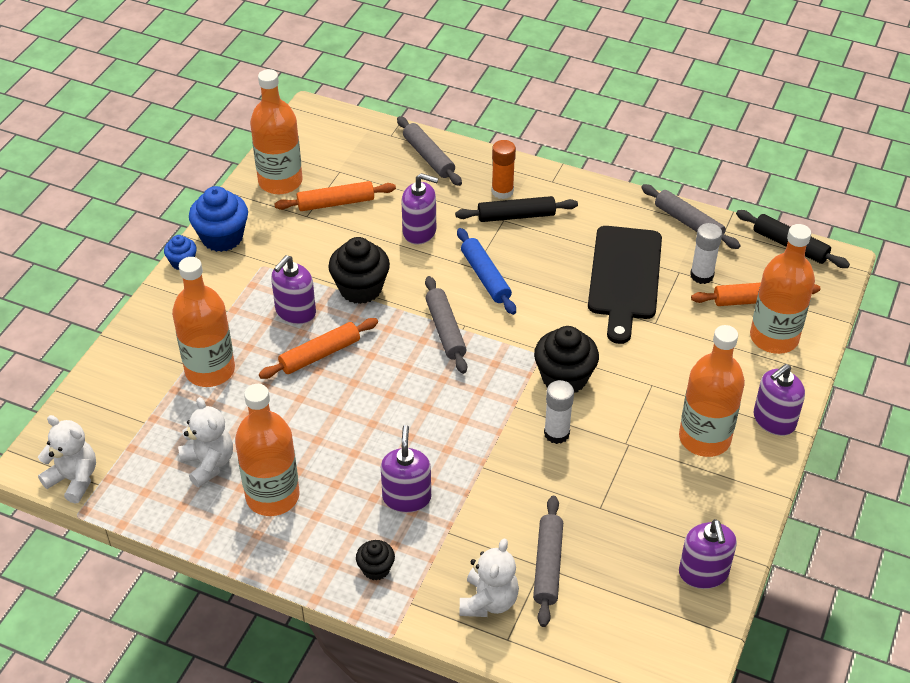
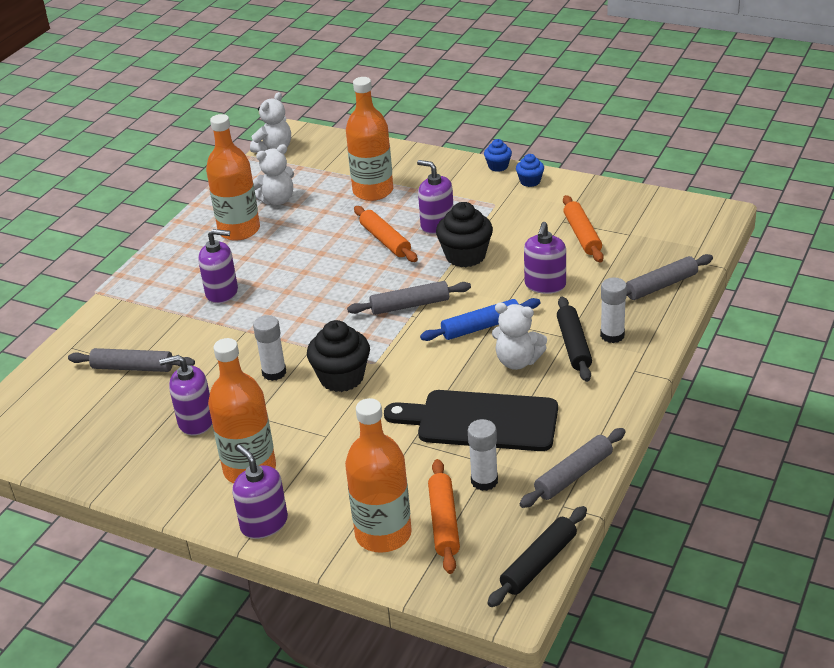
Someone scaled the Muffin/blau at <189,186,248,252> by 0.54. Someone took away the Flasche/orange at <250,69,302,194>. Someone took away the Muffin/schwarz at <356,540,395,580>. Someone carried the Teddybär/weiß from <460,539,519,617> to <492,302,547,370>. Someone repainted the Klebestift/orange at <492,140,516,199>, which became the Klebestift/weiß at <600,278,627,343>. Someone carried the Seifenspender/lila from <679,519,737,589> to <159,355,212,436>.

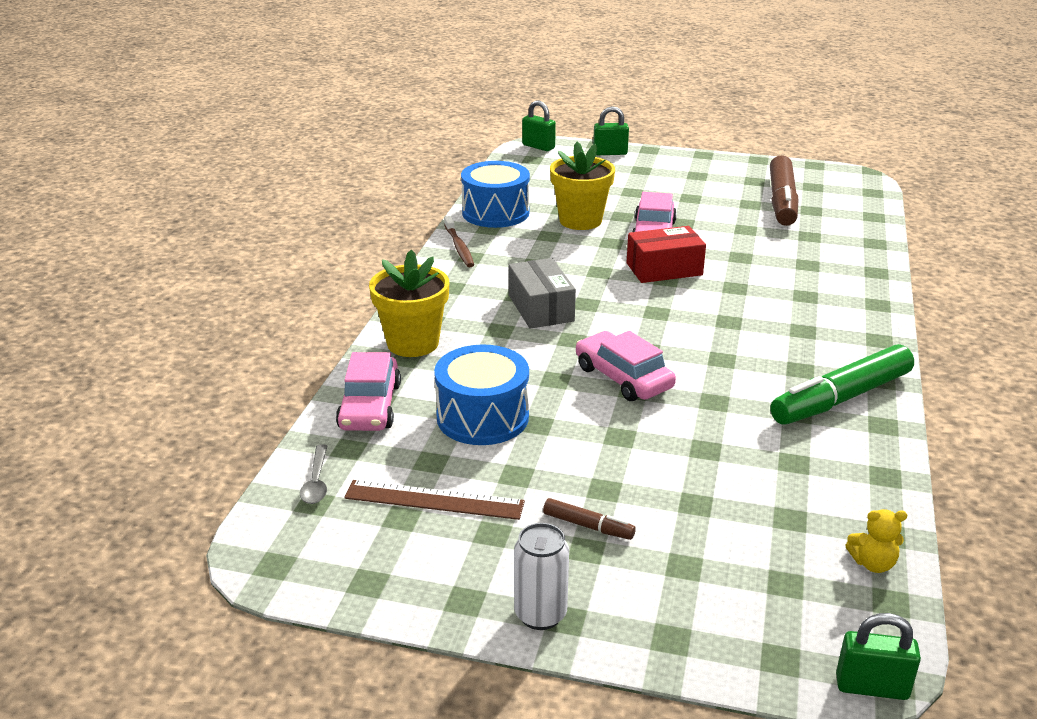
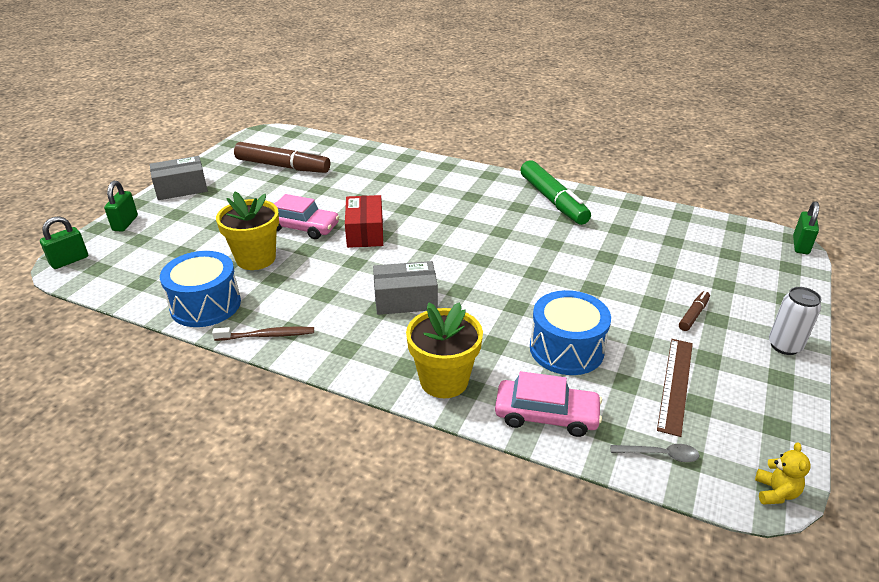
Someone took away the Auto/rosa at <576,331,676,401>. Someone carried the Teddybär/gelb from <845,509,907,573> to <755,442,811,505>. Someone put down the Schachtel/grau at <150,156,208,200>.

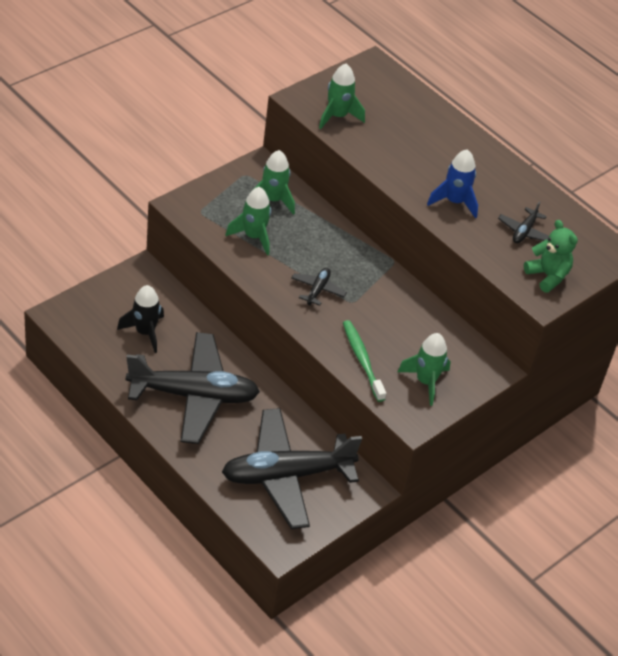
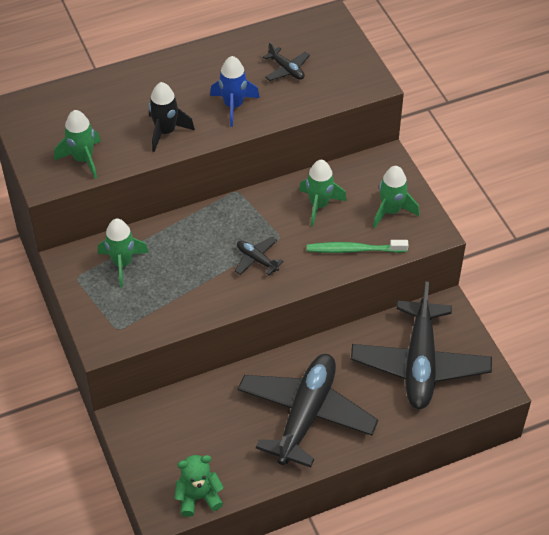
Someone carried the Rakete/schwarz from <117,285,164,353> to <149,82,195,152>. Someone carried the Rakete/grün from <225,187,271,255> to <299,160,347,226>. Someone carried the Teddybär/grün from <524,220,578,293> to <174,455,224,517>.

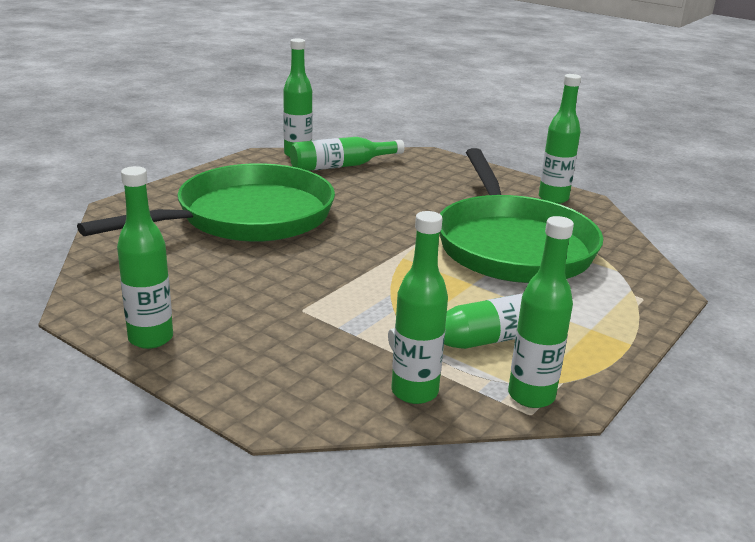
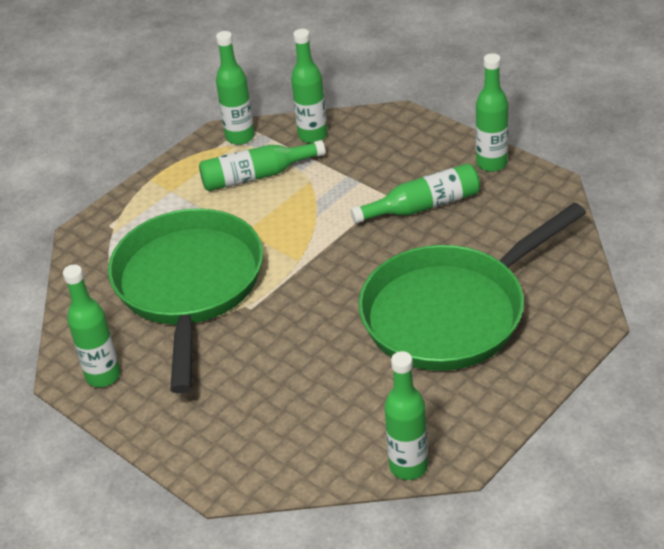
Someone carried the Flasche/grün from <290,137,405,171> to <350,163,480,224>.

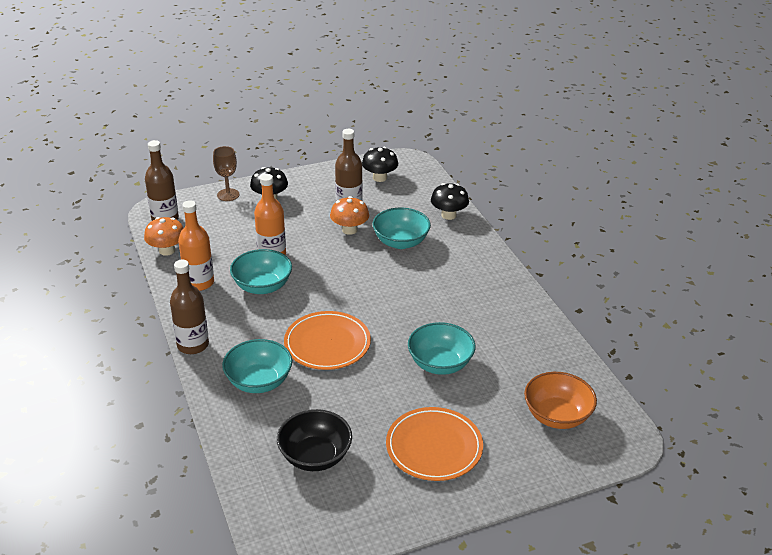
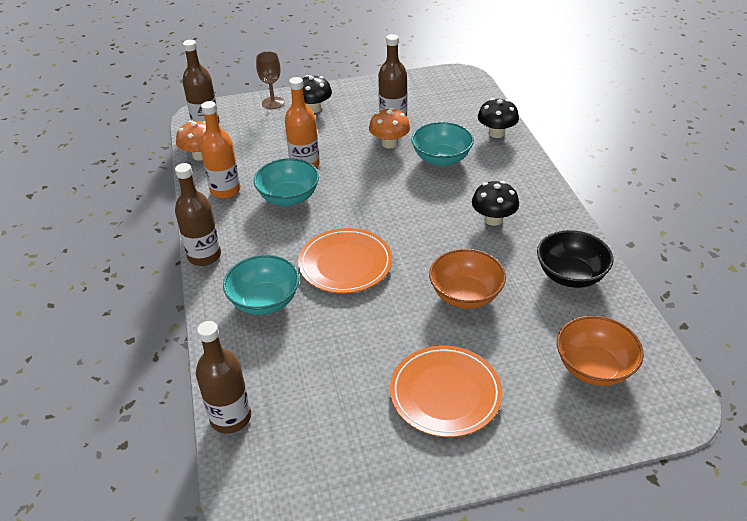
Someone carried the Schüssel/schwarz from <277,409,352,471> to <537,230,614,288>. Someone carried the Pilz/schwarz from <362,147,398,182> to <472,181,519,226>. Someone repainted the Schüssel/türkis at <408,322,475,375>, which became the Schüssel/orange at <429,249,506,309>. Someone put down the Flasche/braun at <196,321,251,434>.

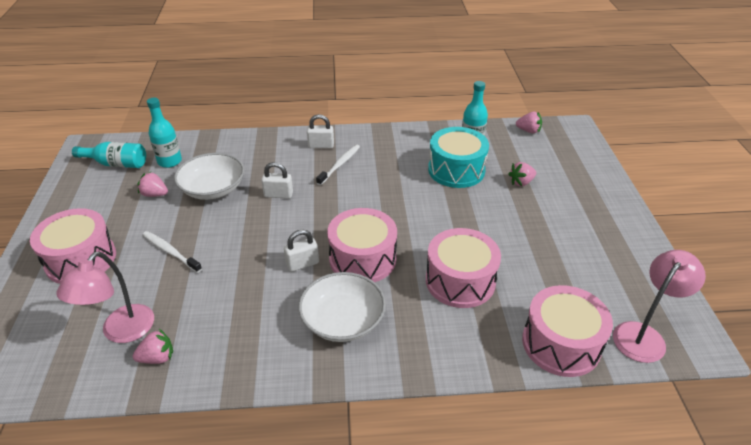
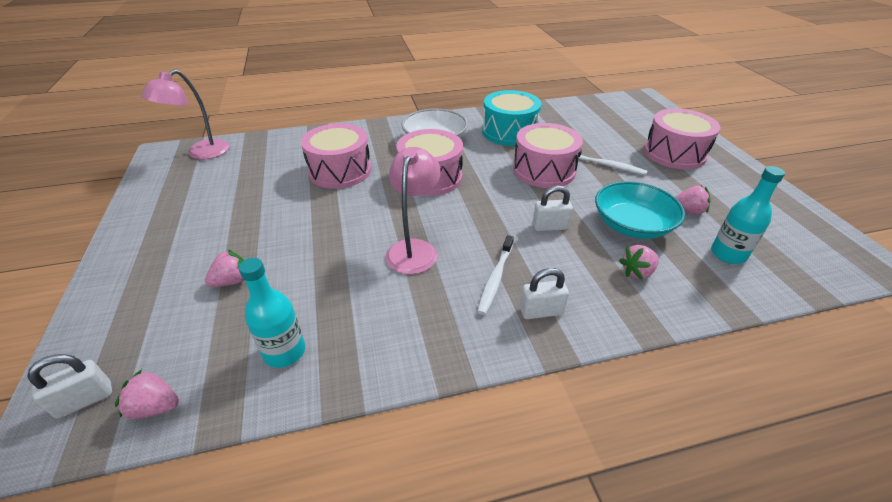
Someone carried the Lampe/rosa from <56,251,154,343> to <386,147,441,274>. Someone took away the Flasche/türkis at <72,142,146,168>. Someone carried the Erdbeere/rosa from <133,329,173,364> to <619,245,659,280>. Someone repainted the Schüssel/weiß at <174,153,244,200>, which became the Schüssel/türkis at <595,181,685,239>. Someone carried the Vorhängeschloss/weiß from <284,230,319,272> to <28,354,112,419>. Someone carried the Trommel/türkis from <428,127,489,188> to <482,90,542,146>. Someone carried the Trommel/rosa from <522,285,613,377> to <513,123,583,188>.

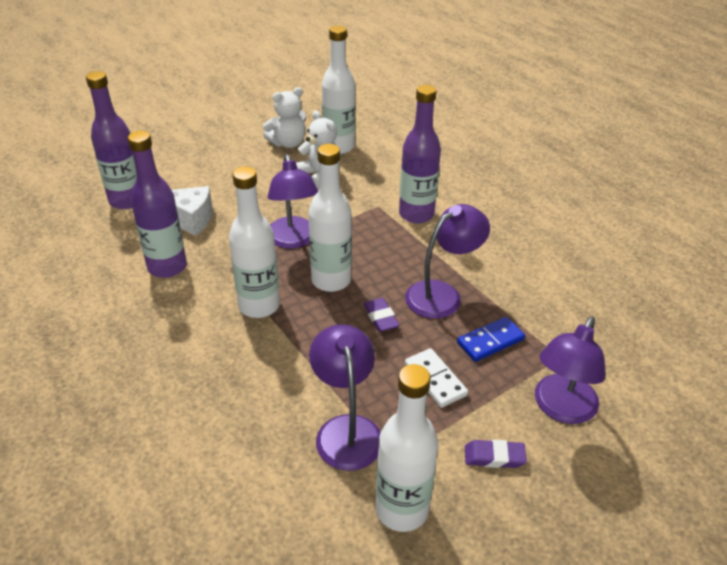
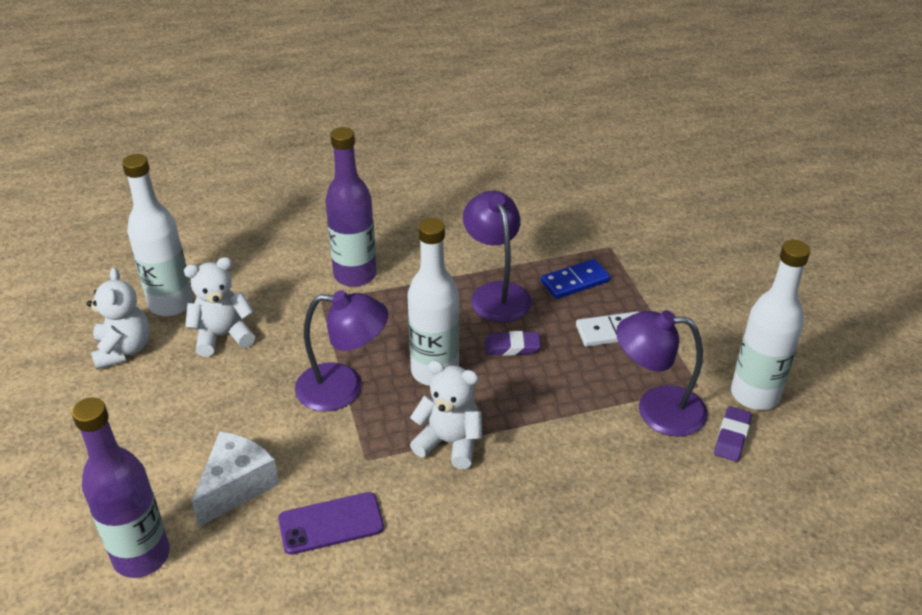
Someone swapped the Flasche/lila at <128,131,187,278> for the Handy/lila at <278,492,384,555>. Someone swapped the Flasche/weiß at <229,167,280,318> for the Teddybär/weiß at <410,360,482,469>. Someone rotated the Dominostein/blau at <457,317,525,362> by 75 degrees clockwise. Someone carried the Radiergummi/lila from <465,440,527,468> to <714,406,752,462>. Someone took away the Lampe/lila at <535,317,605,424>.

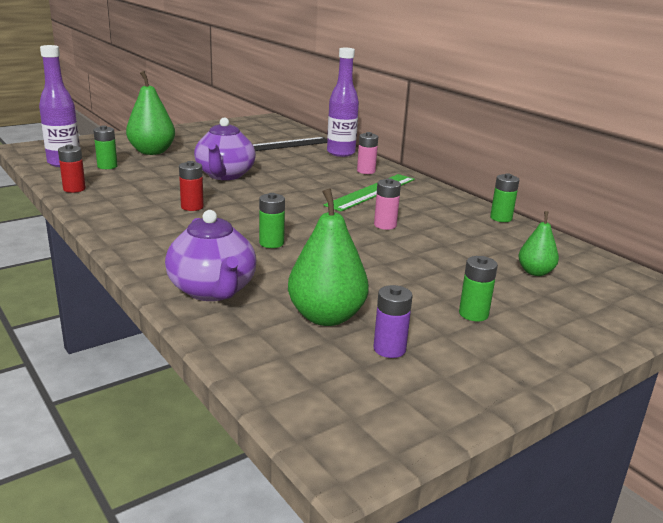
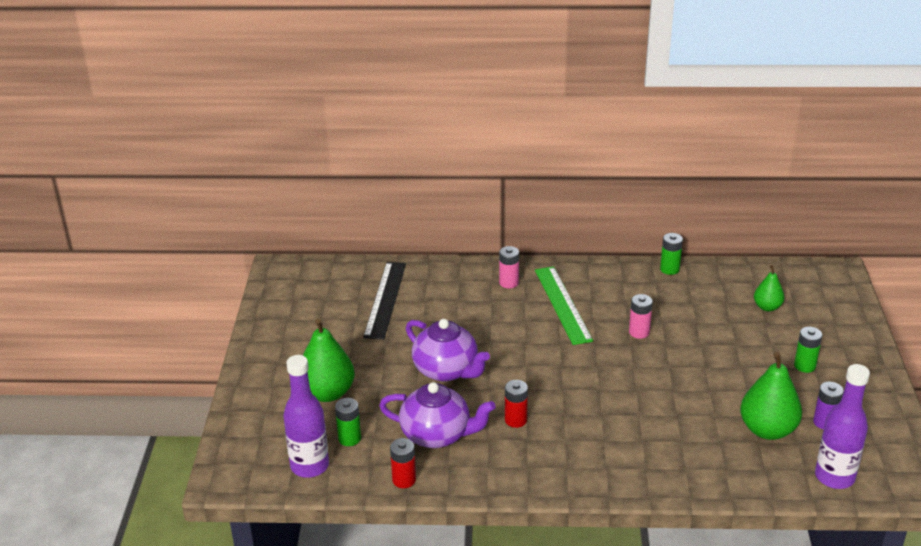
Someone carried the Teekanne/lila from <165,210,256,301> to <379,382,496,448>. Someone took away the Batterie/grün at <259,193,285,248>. Someone carried the Flasche/lila from <327,48,359,157> to <815,364,870,489>.

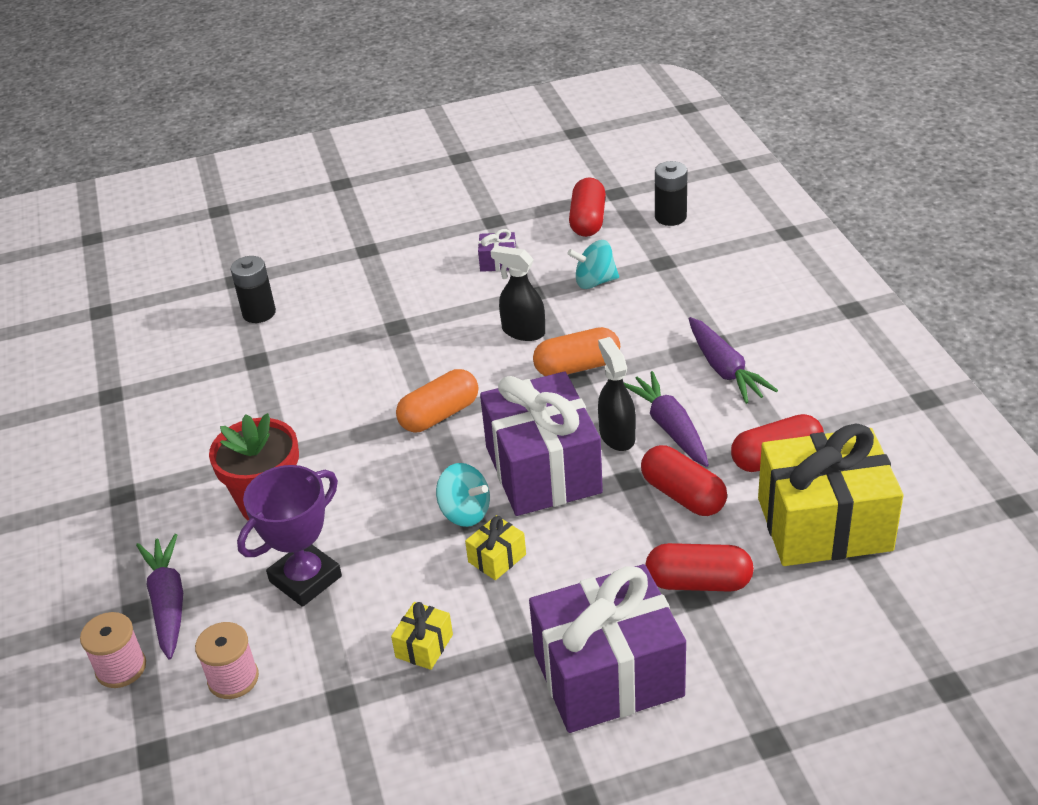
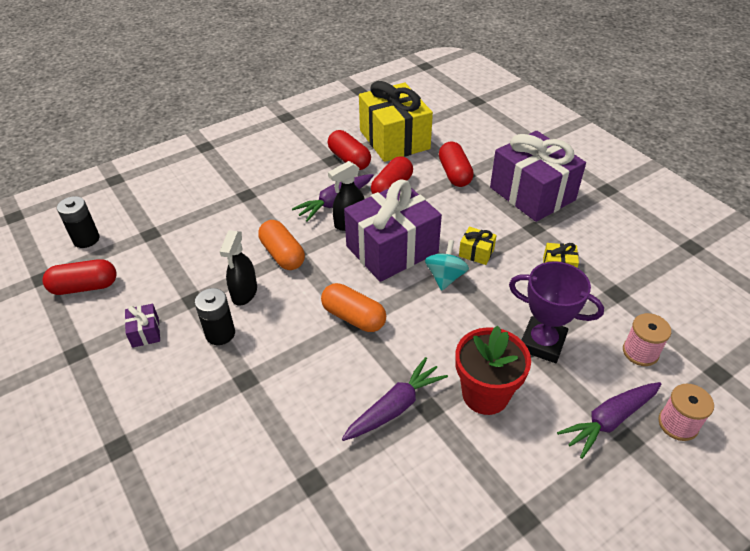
Someone carried the Batterie/schwarz from <230,256,276,323> to <195,288,235,345>. Someone took away the Kreisel/türkis at <567,240,619,289>. Someone carried the Karotte/lila from <689,317,778,404> to <342,357,448,441>.

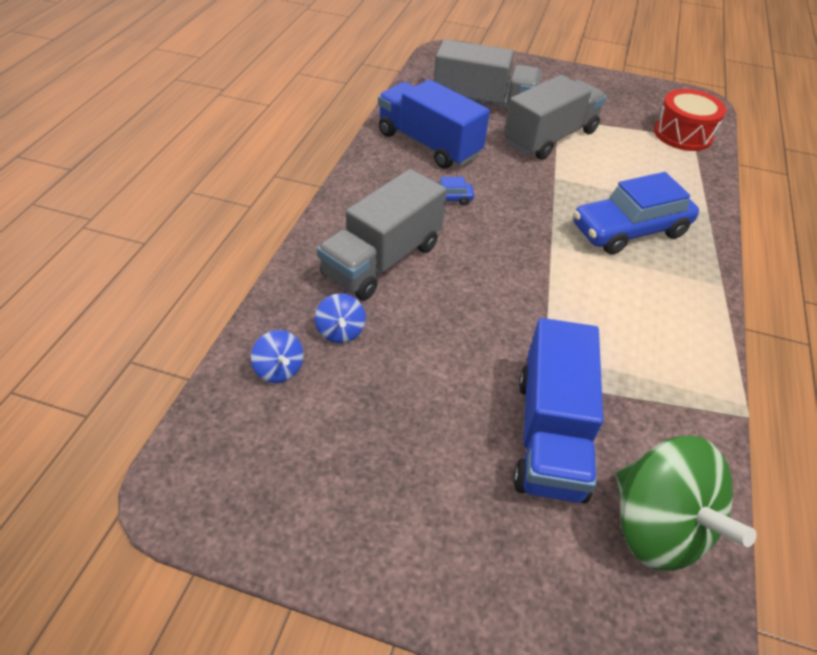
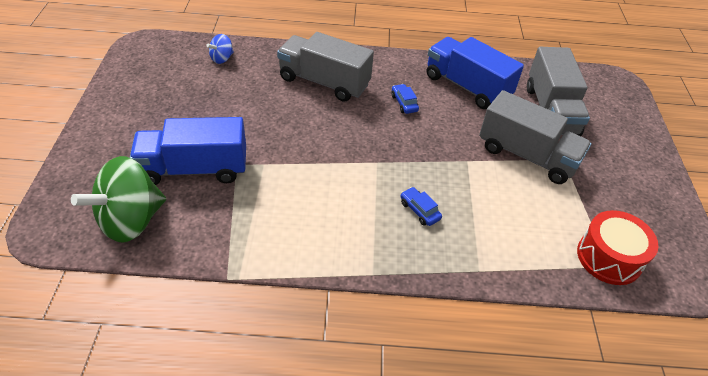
Someone took away the Kreisel/blau at <315,293,366,343>. Someone rotated the Lastwagen/blau at <378,79,490,169> by 75 degrees counterclockwise. Someone scaled the Auto/blau at <573,172,699,254> by 0.44.

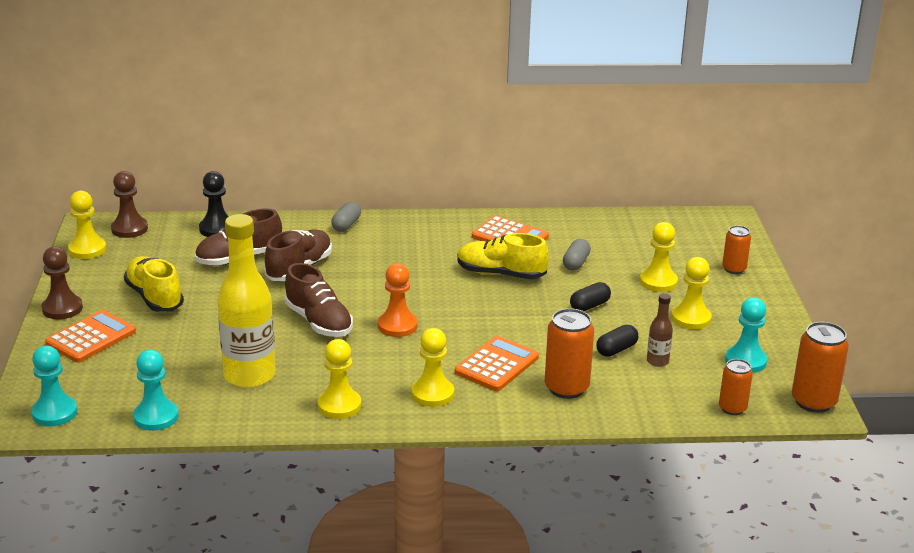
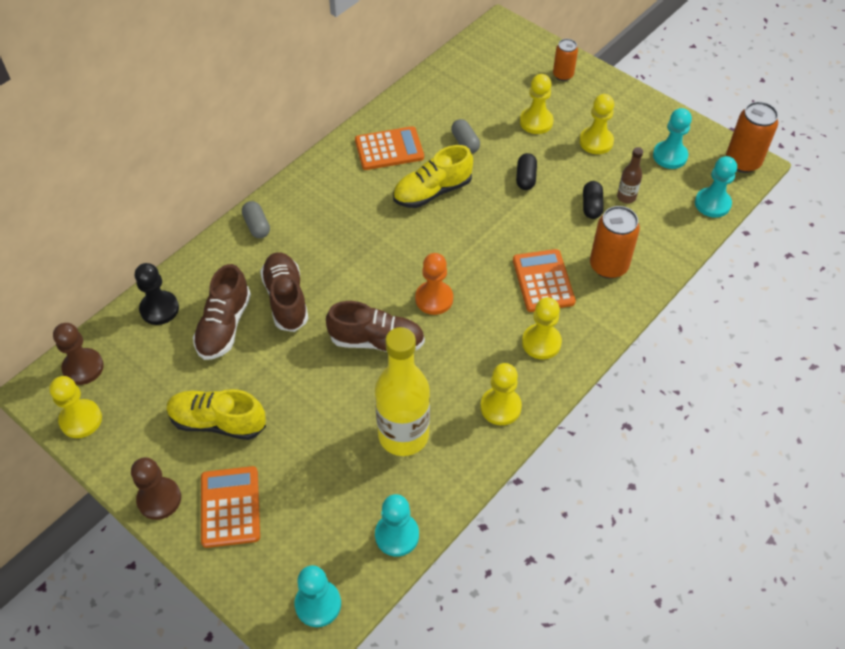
Someone swapped the Dose/orange at <719,359,753,415> for the Bauer/türkis at <695,156,737,218>.

